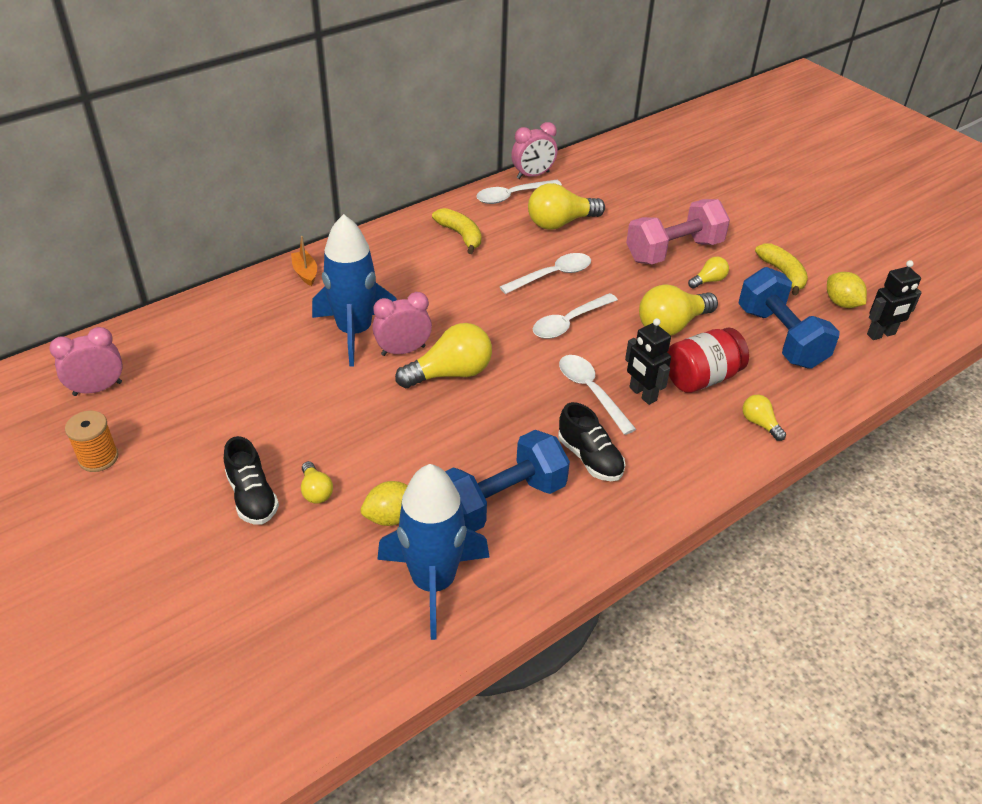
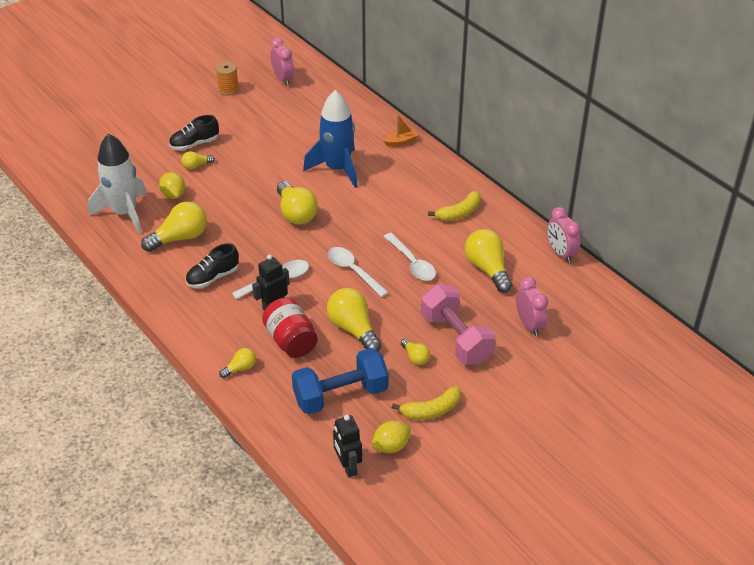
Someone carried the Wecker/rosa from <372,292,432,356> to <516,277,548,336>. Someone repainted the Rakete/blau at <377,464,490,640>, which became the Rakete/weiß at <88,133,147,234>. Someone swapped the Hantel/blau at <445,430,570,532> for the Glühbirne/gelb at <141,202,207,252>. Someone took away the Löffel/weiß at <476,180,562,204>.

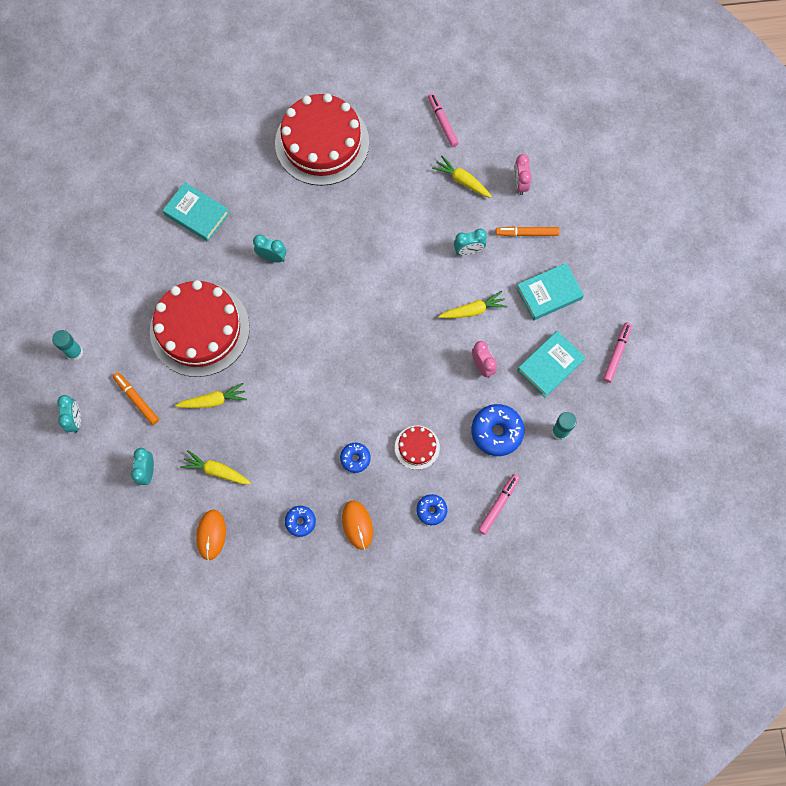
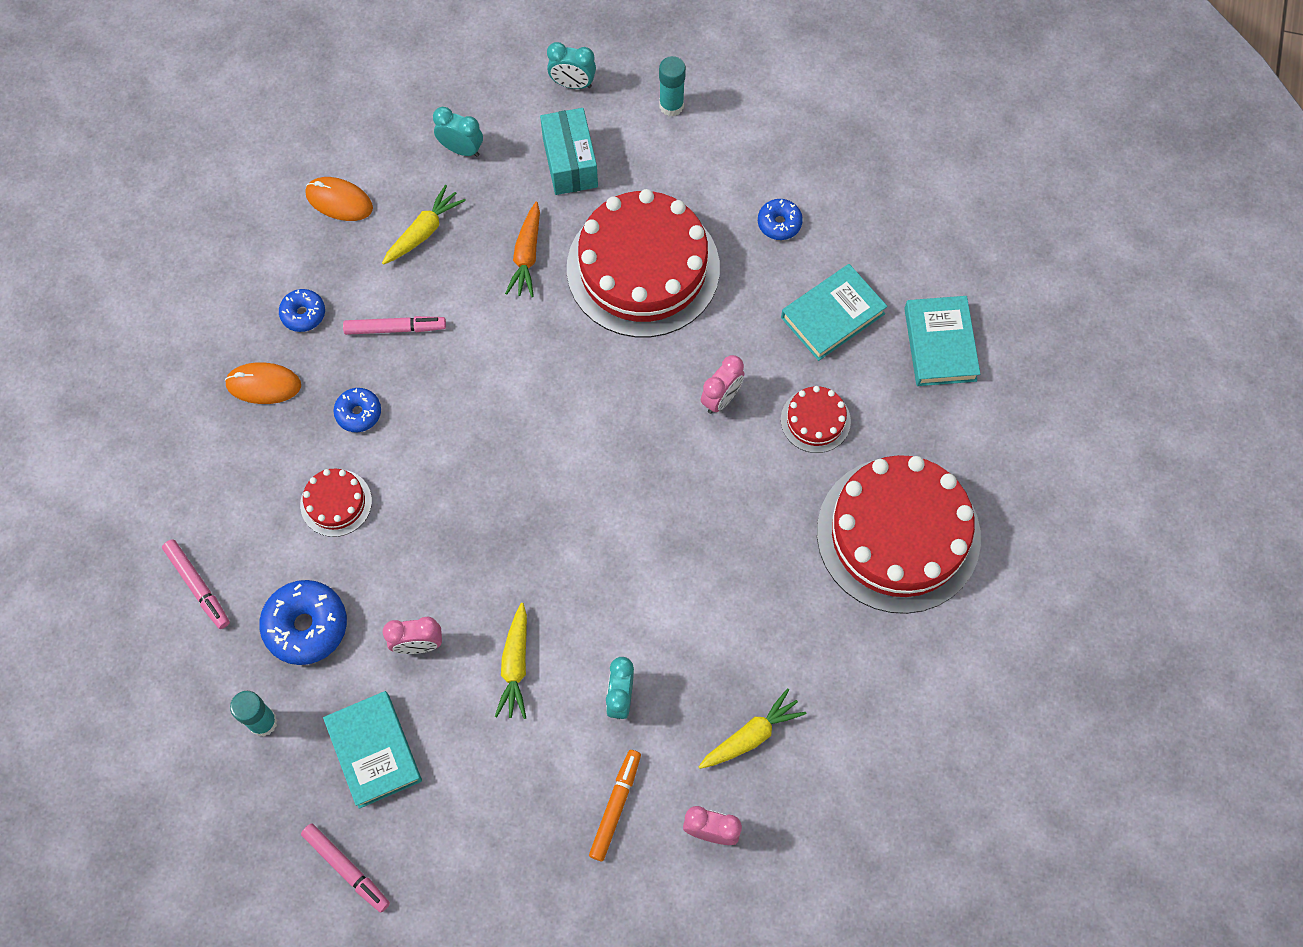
Someone swapped the Filzstift/orange at <113,372,159,425> for the Schachtel/türkis at <540,108,598,195>. Someone repainted the Karotte/gelb at <175,383,247,408>, which became the Karotte/orange at <505,202,540,297>. Someone repainted the Wecker/türkis at <253,235,287,263>, which became the Wecker/rosa at <701,355,744,414>. Someone carried the Donut/blau from <416,494,447,525> to <758,199,803,240>. Someone carried the Filzstift/rosa from <428,93,459,147> to <343,316,446,335>. Someone carried the Buch/türkis from <516,263,584,321> to <904,296,980,386>. Someone put down the Kuchen/rot at <781,386,851,453>.

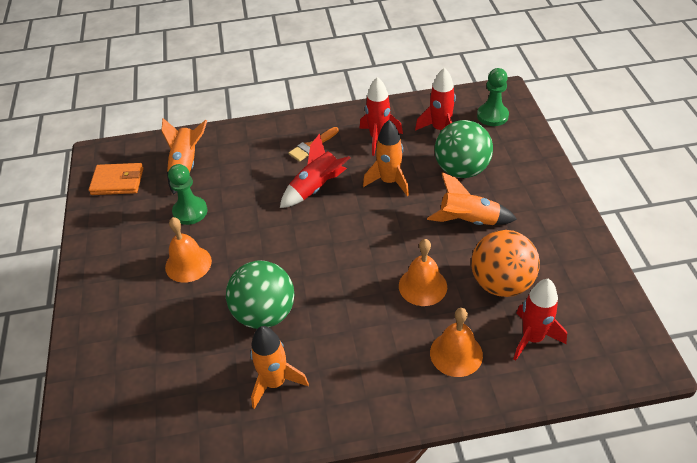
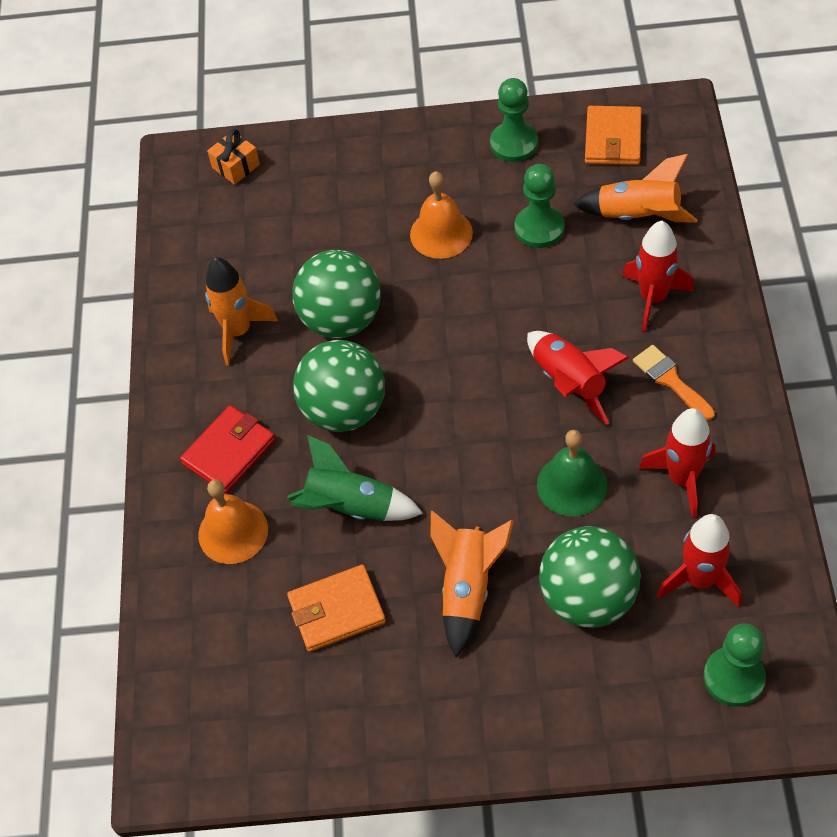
Someone swapped the Rakete/orange at <363,120,409,196> for the Glocke/grün at <537,430,608,517>. Someone swapped the Glocke/orange at <399,239,447,306> for the Rakete/grün at <287,435,423,521>. Someone swapped the Ball/orange at <471,230,540,297> for the Geldbörse/orange at <287,565,386,652>. Someone carried the Rakete/rot from <513,279,567,361> to <622,221,694,332>. Someone put down the Geldbörse/rot at <180,405,275,493>. Someone put down the Geschenk/orange at <207,129,260,185>. Someone put down the Ball/grün at <293,340,385,432>. Someone put down the Bauer/grün at <490,78,538,162>.

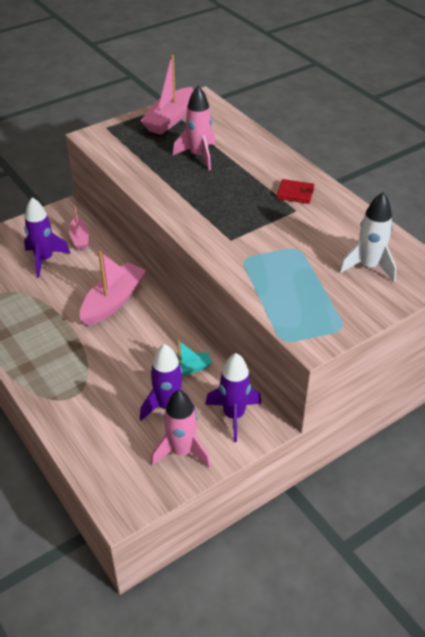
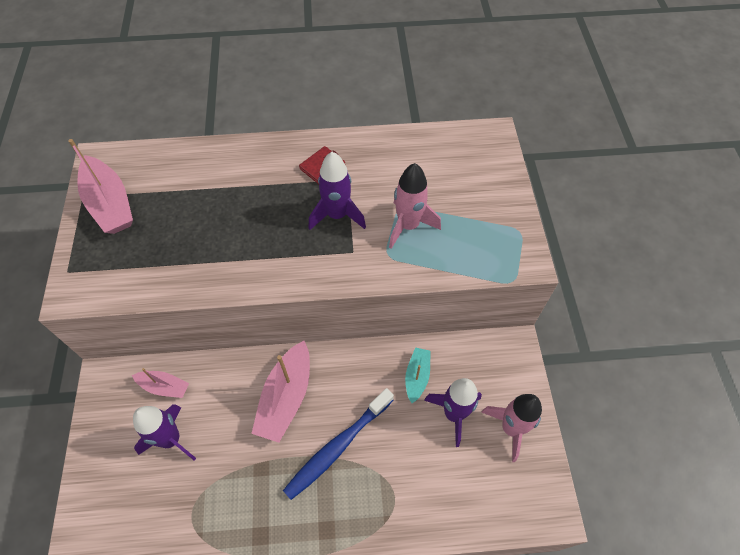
Someone rotated the Boot/rosa at <80,251,146,326> by 135 degrees counterclockwise. Someone carried the Rakete/rosa from <173,86,216,170> to <389,163,441,249>. Someone carried the Rakete/lila from <205,353,261,442> to <308,152,366,230>. Someone took away the Rakete/weiß at <339,192,397,282>. Someone put down the Zahnbürste/blau at <283,388,394,500>.

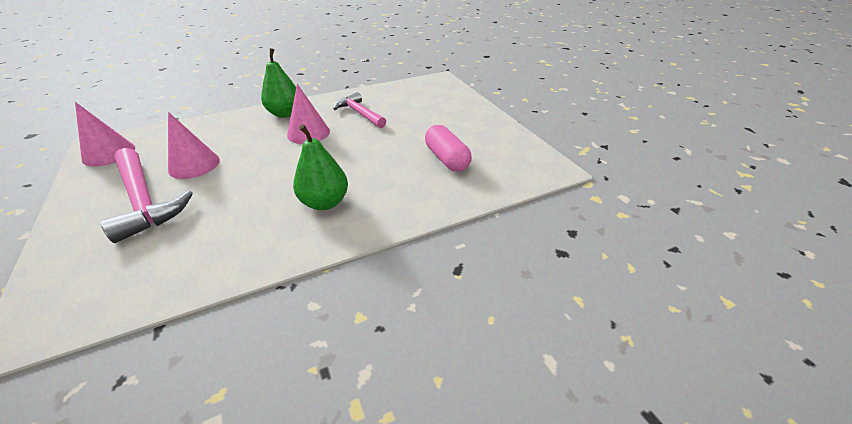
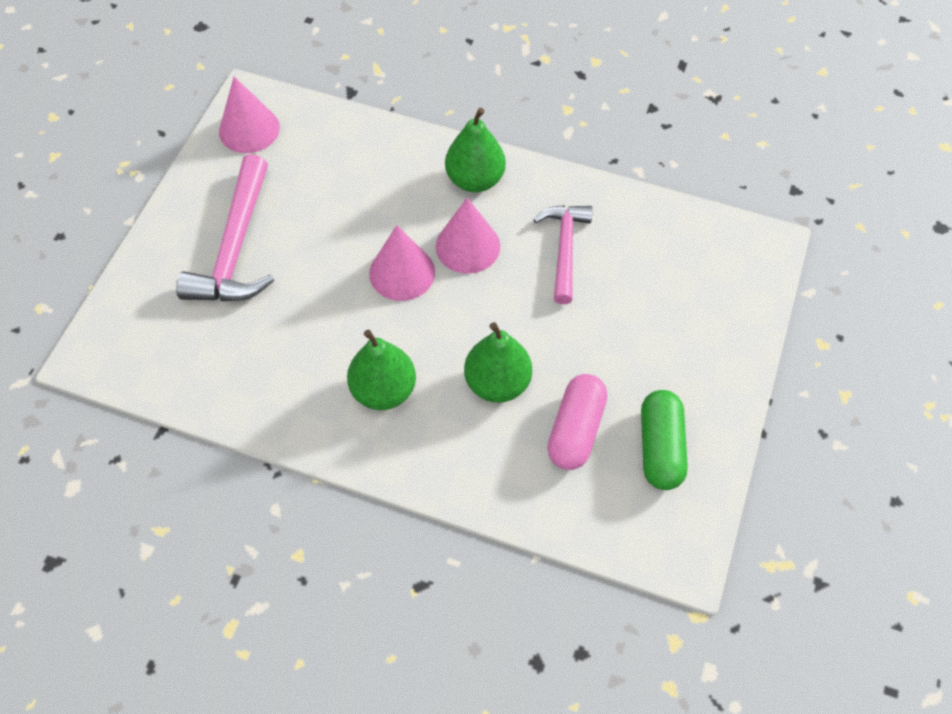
Someone carried the Kegel/rosa from <168,112,220,179> to <369,225,435,301>. Someone put down the Birne/grün at <464,322,532,403>. Someone put down the Kapsel/grün at <641,390,688,490>.

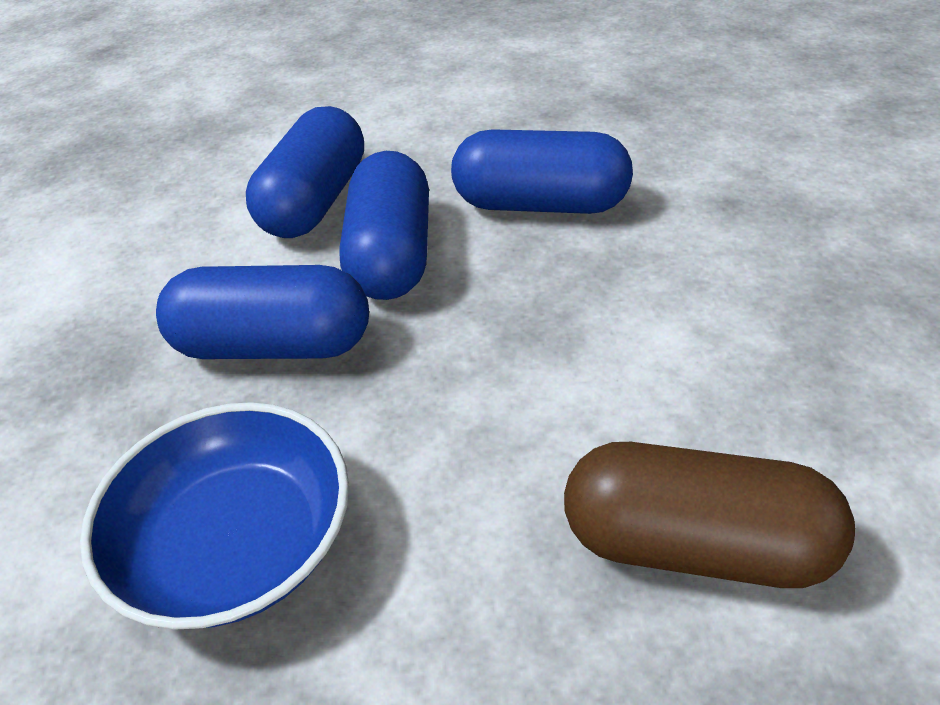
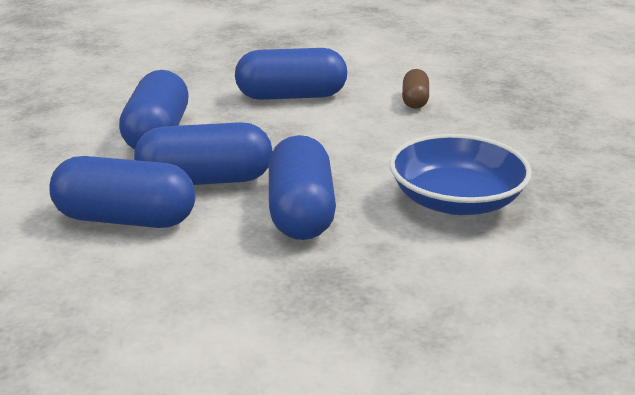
Someone scaled the Kapsel/braun at <564,442,855,588> by 0.54. Someone put down the Kapsel/blau at <235,48,347,100>.

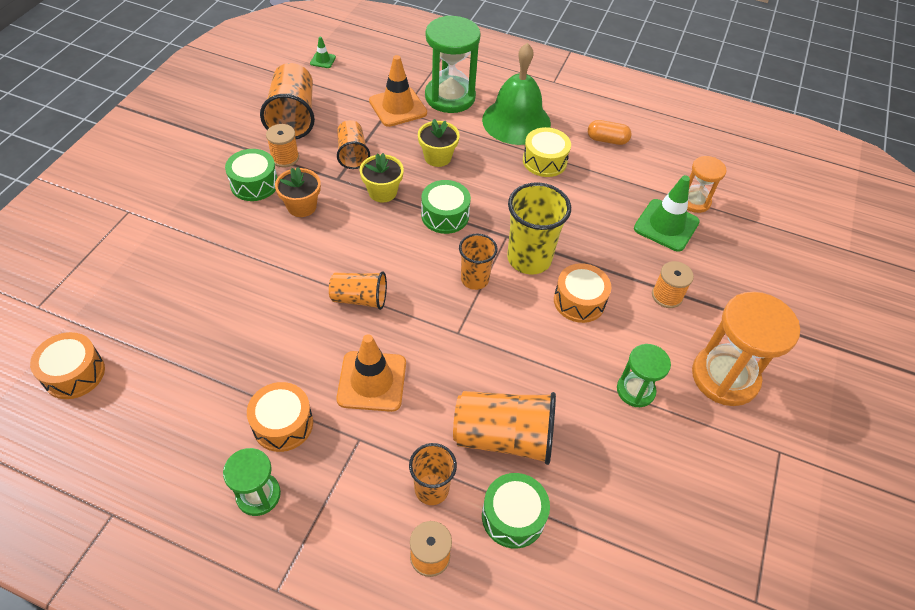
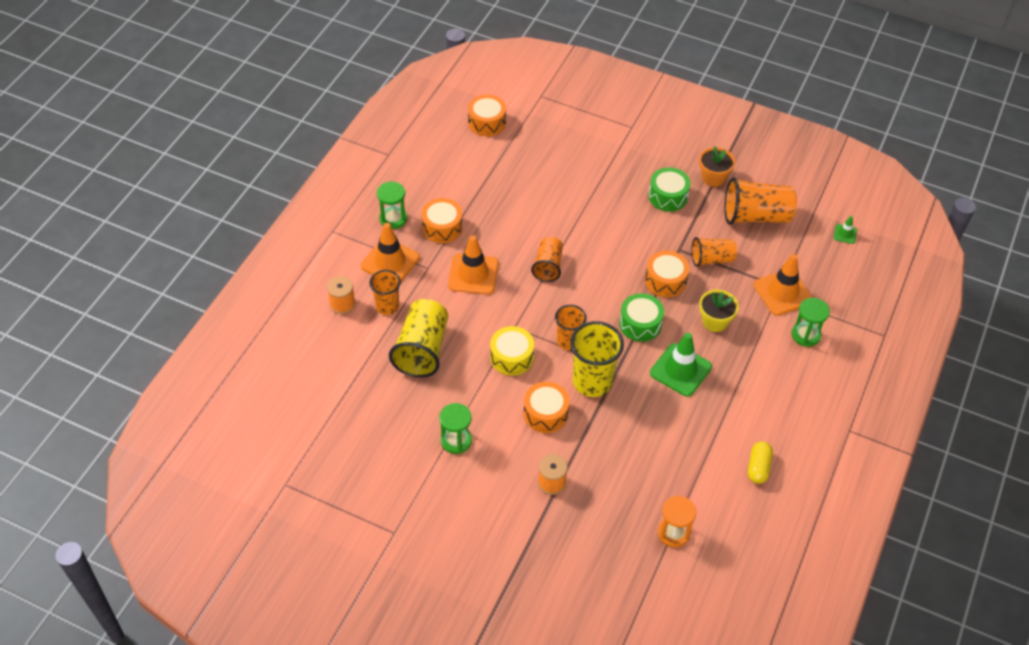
Someone took away the Garnrolle/orange at <266,124,299,167>. Someone carried the Blumentopf/orange from <275,167,321,217> to <699,147,735,187>. Someone swapped the Blumentopf/gelb at <360,153,404,202> for the Trommel/orange at <645,251,689,297>. Someone scaled the Sanduhr/grün at <425,16,481,113> by 0.57. Someone repainted the Becher/orange at <453,391,556,465>, which became the Becher/gelb at <389,299,448,378>. Someone took away the Glocke/grün at <482,43,551,145>. Someone took away the Trommel/grün at <482,473,550,549>. Someone carried the Trommel/gelb from <523,127,571,177> to <490,326,534,376>. Someone repainted the Kapsel/orange at <588,120,632,145>, which became the Kapsel/gelb at <748,441,773,484>. Someone carried the Leitkegel/grün from <634,175,700,252> to <650,333,712,397>. Someone took away the Sanduhr/orange at <692,292,800,406>. Someone put down the Leitkegel/orange at <361,223,420,281>.

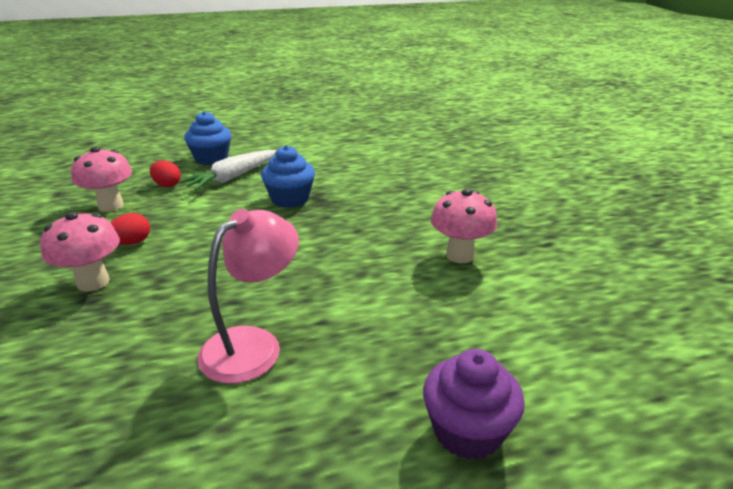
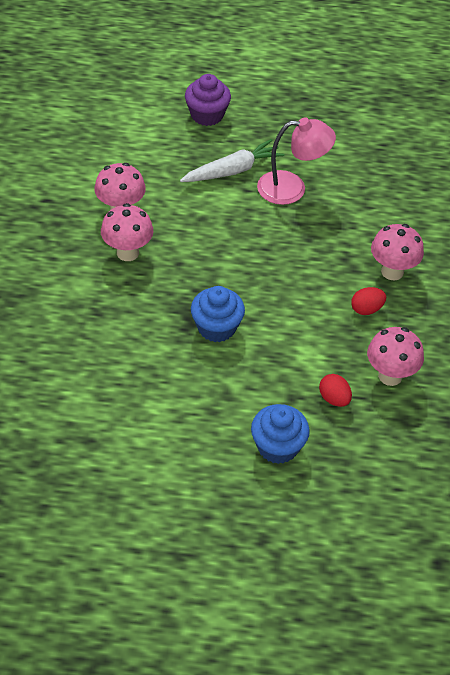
Someone carried the Karotte/weiß from <179,150,277,190> to <180,139,285,182>. Someone rotated the Lampe/rosa at <197,209,299,384> by 150 degrees counterclockwise. Someone put down the Pilz/rosa at <101,203,154,261>.

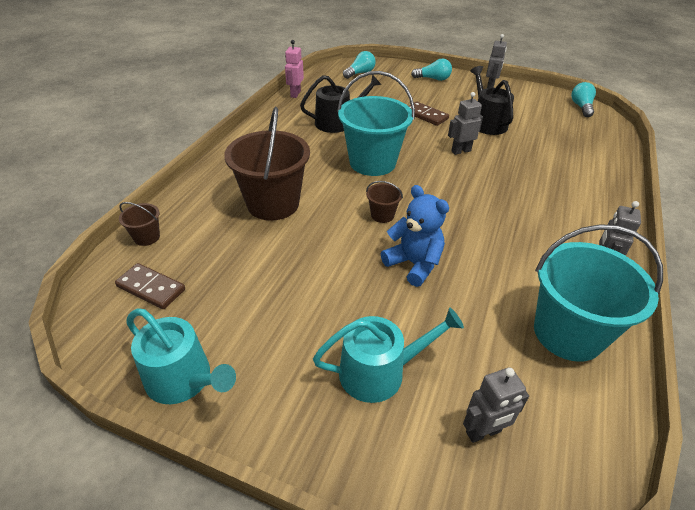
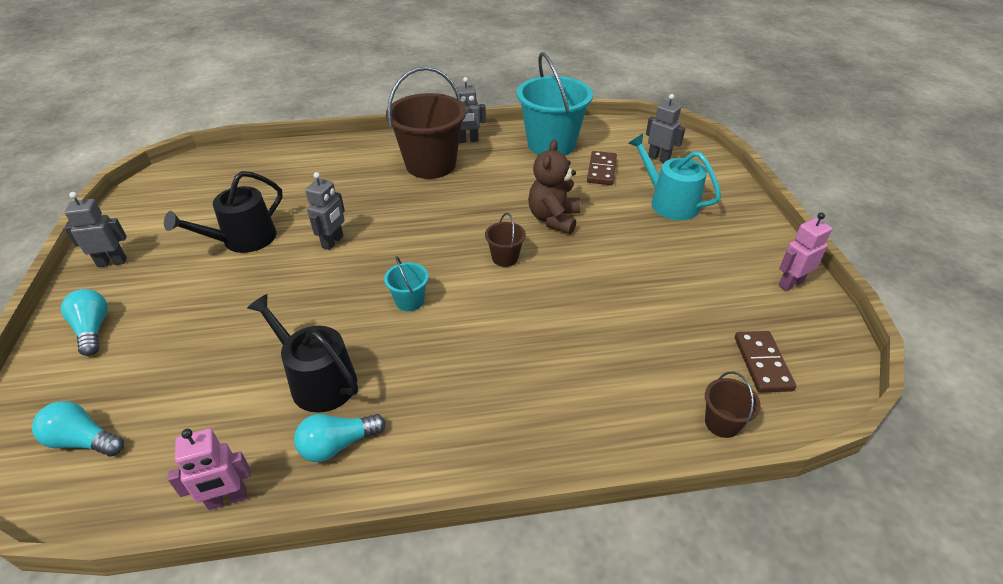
Someone swapped the Gießkanne/türkis at <126,309,236,404> for the Roboter/rosa at <778,212,832,291>. Someone carried the Eimer/braun from <224,107,310,221> to <386,67,466,179>. Someone scaled the Eimer/türkis at <337,71,415,176> by 0.44. Someone repainted the Teddybär/blau at <381,185,449,287>, which became the Teddybär/braun at <528,140,581,234>. Someone carried the Dominostein/braun from <409,102,449,126> to <587,151,617,185>. Someone rotated the Roboter/grau at <448,92,483,155> by 105 degrees counterclockwise. Someone carried the Glühbirne/türkis from <571,82,596,117> to <294,414,386,462>.

